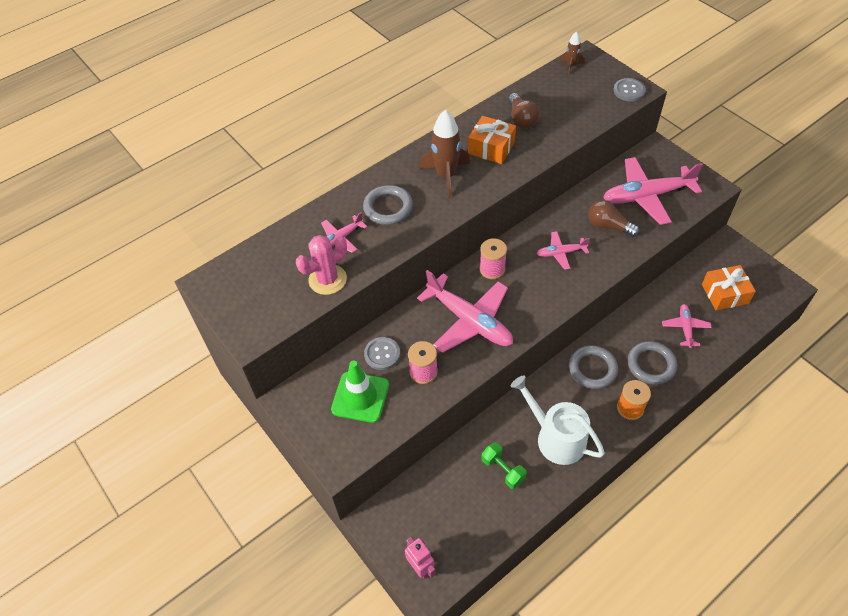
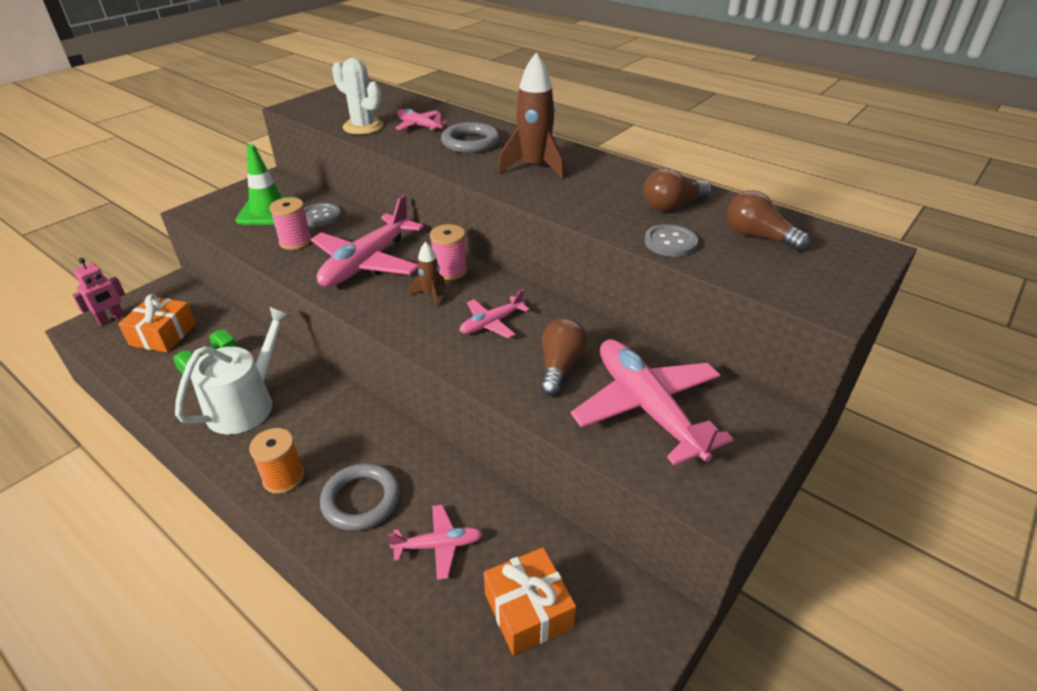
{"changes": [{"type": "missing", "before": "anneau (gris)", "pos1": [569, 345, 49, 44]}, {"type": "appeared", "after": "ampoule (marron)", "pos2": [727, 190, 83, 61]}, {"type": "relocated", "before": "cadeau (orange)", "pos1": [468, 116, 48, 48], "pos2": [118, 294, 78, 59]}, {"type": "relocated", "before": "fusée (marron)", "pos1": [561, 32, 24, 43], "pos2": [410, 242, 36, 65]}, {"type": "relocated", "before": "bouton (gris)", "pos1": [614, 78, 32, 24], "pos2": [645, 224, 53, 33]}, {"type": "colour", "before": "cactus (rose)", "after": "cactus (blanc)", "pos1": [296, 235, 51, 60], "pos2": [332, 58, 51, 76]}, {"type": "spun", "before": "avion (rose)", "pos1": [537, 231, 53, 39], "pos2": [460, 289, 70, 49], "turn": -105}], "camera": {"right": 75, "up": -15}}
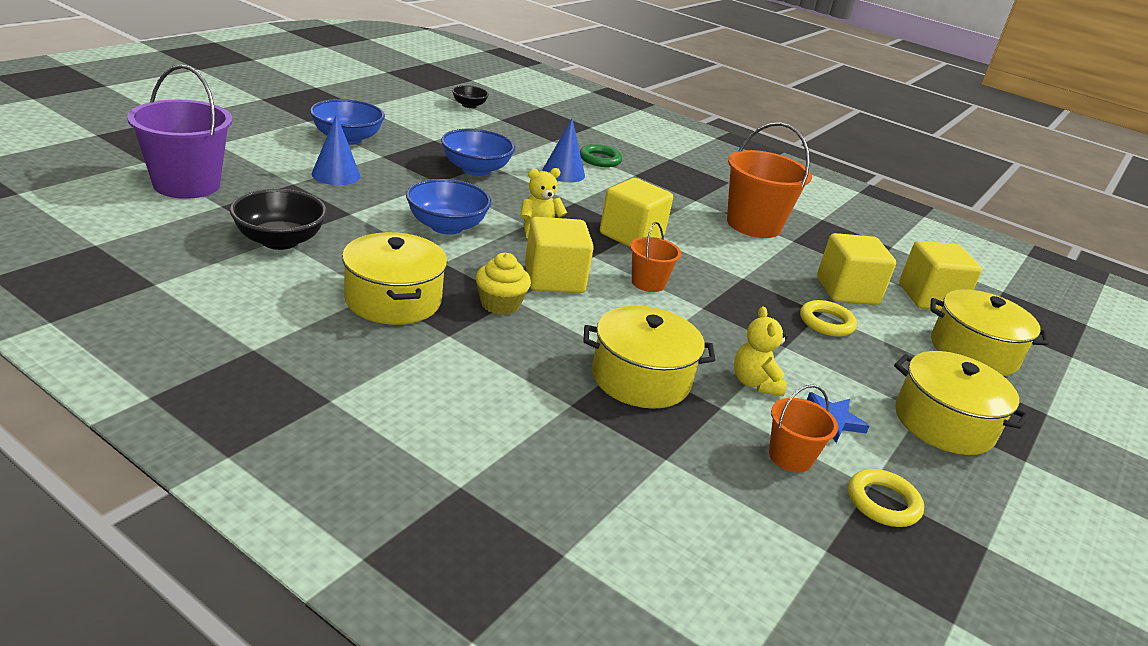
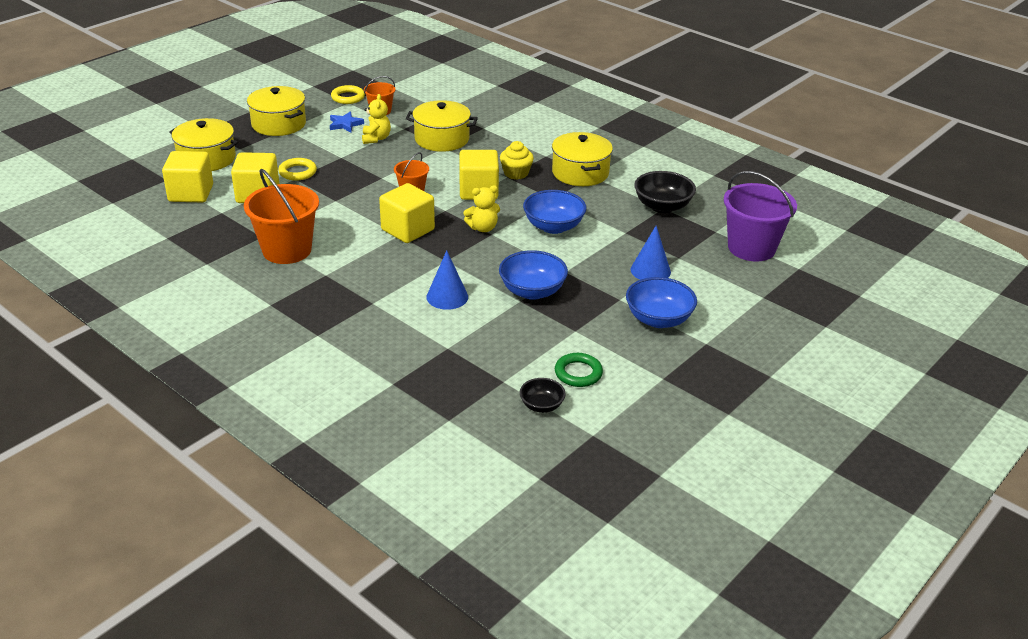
{"changes": [{"type": "relocated", "before": "anneau (vert)", "pos1": [580, 144, 42, 23], "pos2": [555, 353, 48, 34]}], "camera": {"right": -170, "up": 5}}
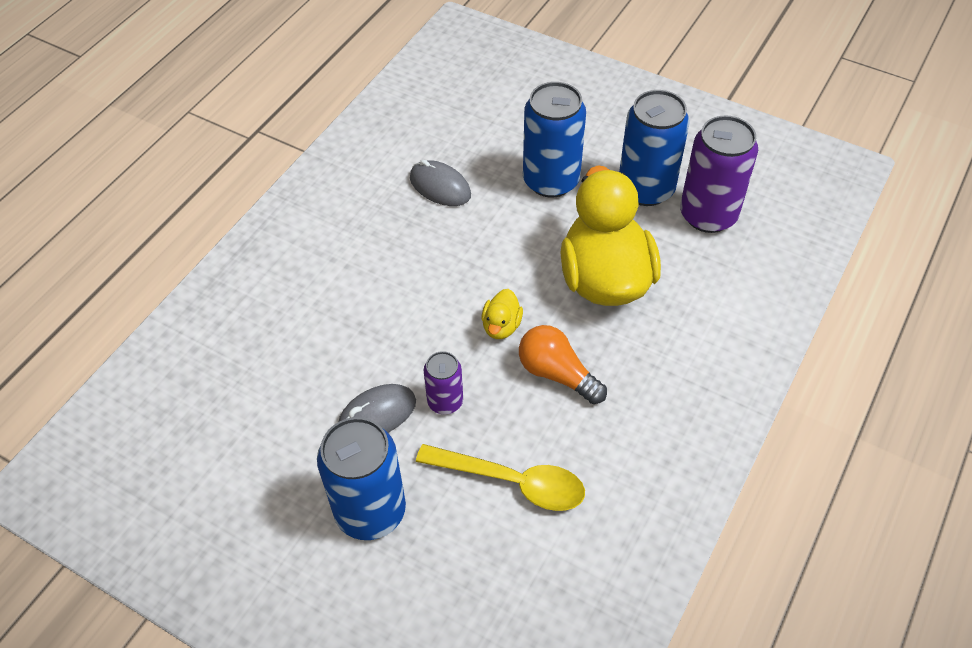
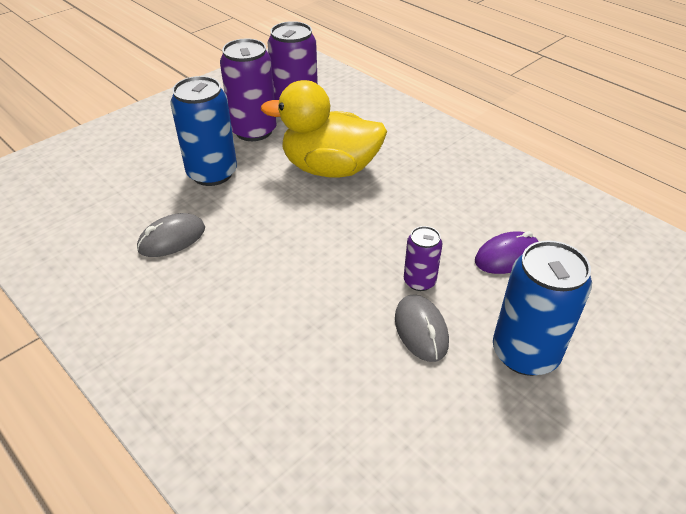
{"changes": [{"type": "missing", "before": "canard (jaune)", "pos1": [482, 289, 41, 50]}, {"type": "missing", "before": "ampoule (orange)", "pos1": [519, 325, 88, 79]}, {"type": "exchanged", "before": "cuillère (jaune)", "after": "souris (violet)", "pos1": [416, 444, 169, 67], "pos2": [475, 231, 64, 43]}, {"type": "colour", "before": "canette (bleu)", "after": "canette (violet)", "pos1": [619, 90, 71, 116], "pos2": [220, 38, 57, 103]}], "camera": {"right": -75, "up": -10}}
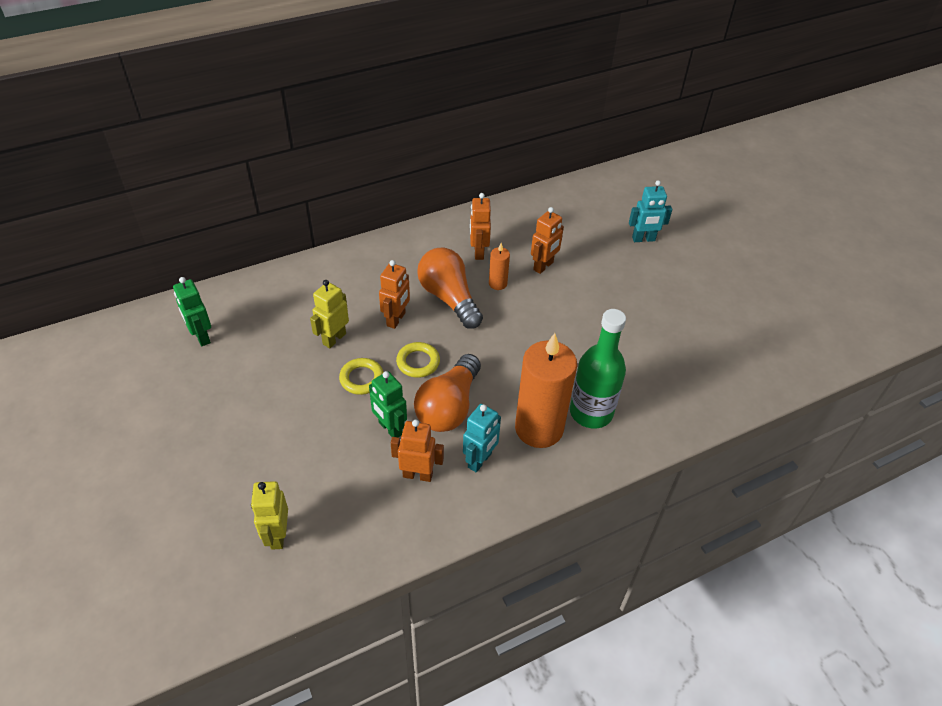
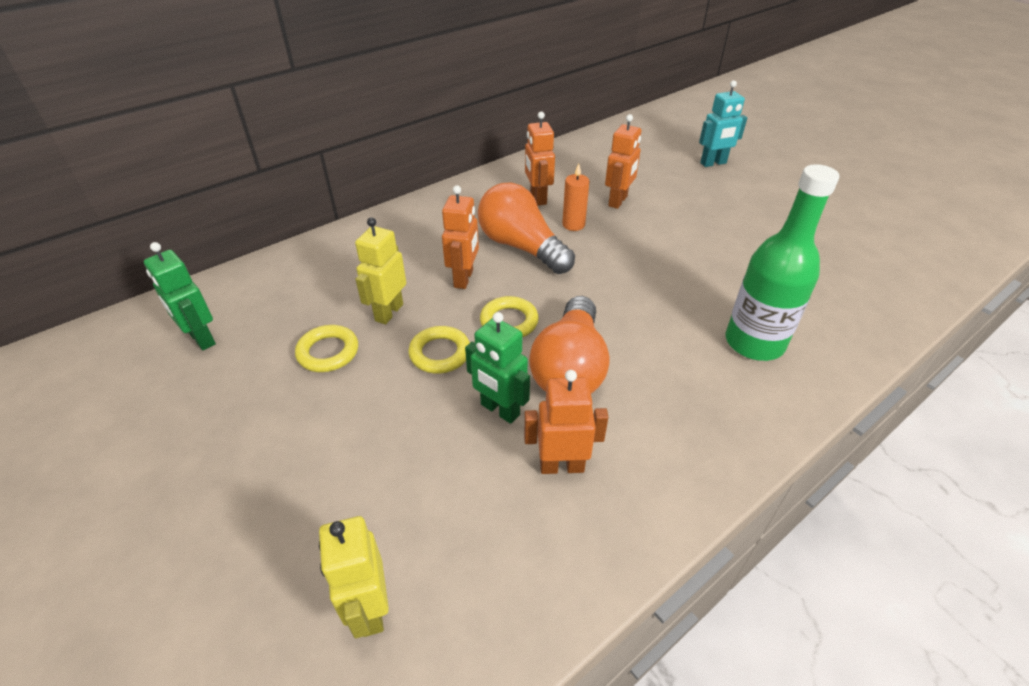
{"changes": [{"type": "missing", "before": "robot (turquoise)", "pos1": [463, 404, 38, 68]}, {"type": "missing", "before": "bougie (orange)", "pos1": [515, 333, 62, 115]}, {"type": "appeared", "after": "anneau (jaune)", "pos2": [295, 325, 63, 47]}], "camera": {"right": -10, "up": -5}}
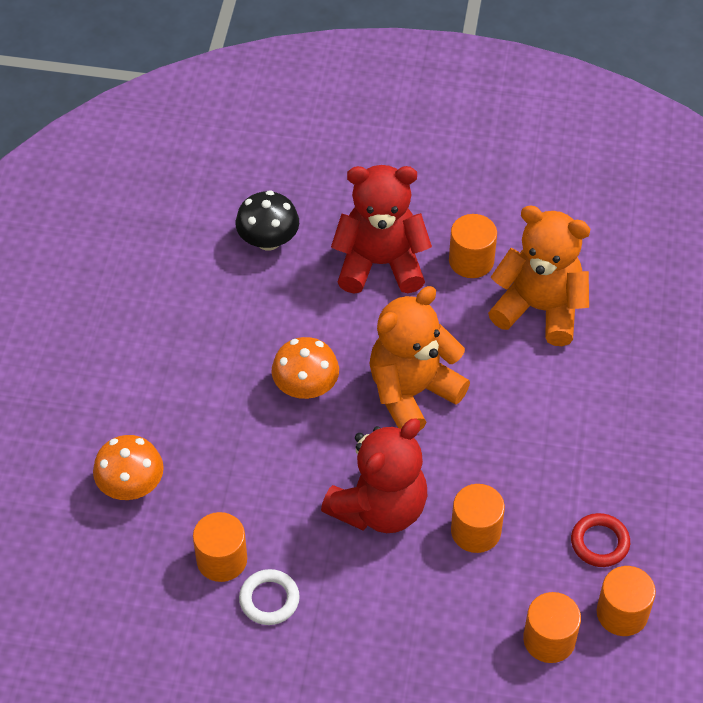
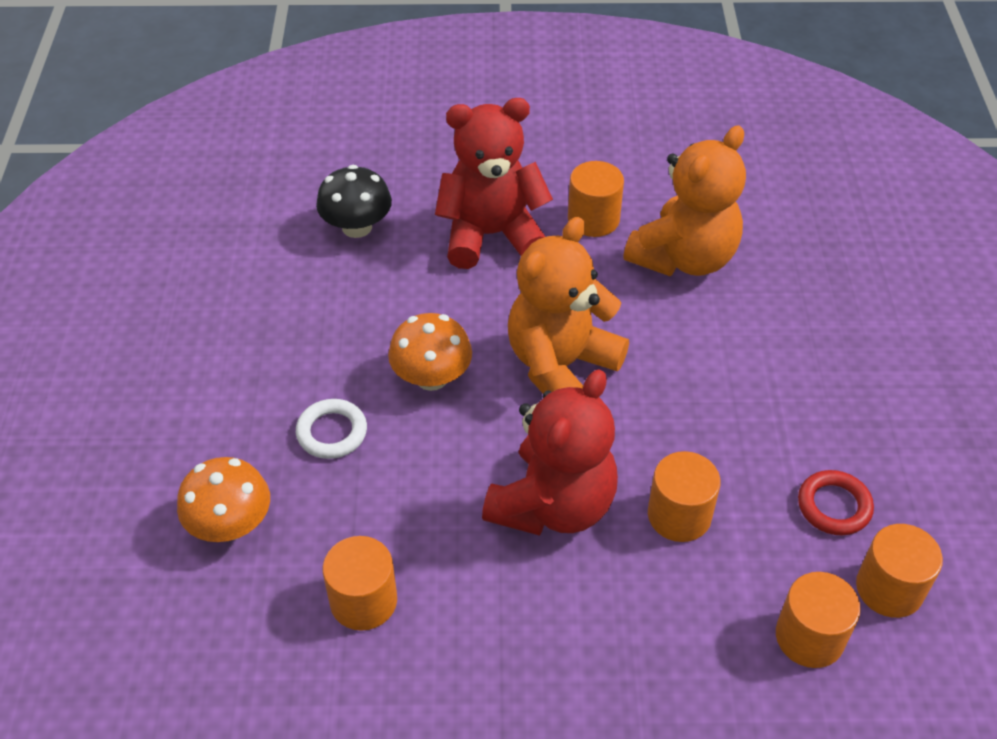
{"changes": [{"type": "relocated", "before": "anneau (blanc)", "pos1": [239, 569, 61, 56], "pos2": [296, 399, 71, 60]}, {"type": "spun", "before": "ours en peluche (orange)", "pos1": [488, 205, 102, 141], "pos2": [623, 125, 123, 151], "turn": 120}], "camera": {"right": -10, "up": -5}}
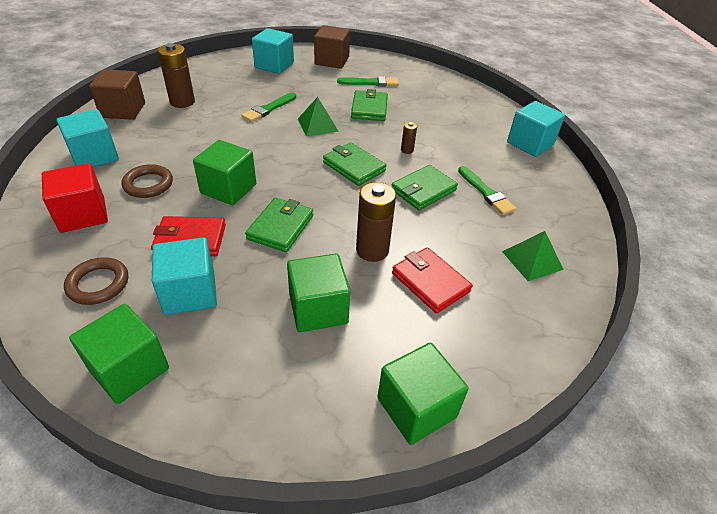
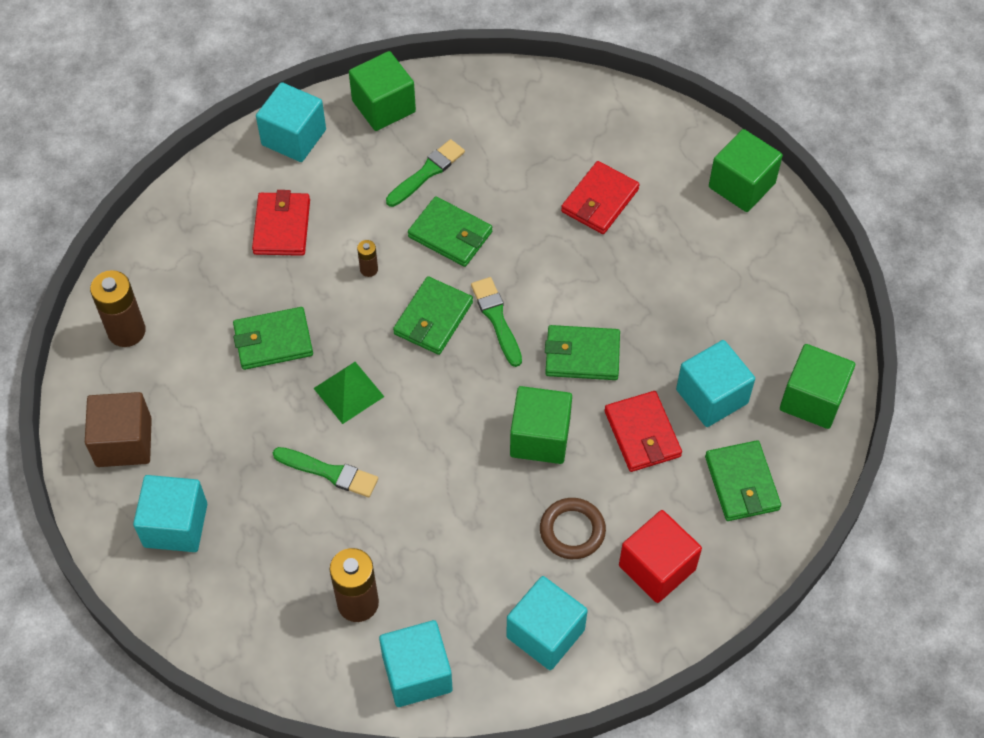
{"changes": [{"type": "missing", "before": "pyramide (vert)", "pos1": [502, 231, 62, 50]}, {"type": "appeared", "after": "portefeuille (rouge)", "pos2": [252, 190, 58, 66]}, {"type": "relocated", "before": "cube (vert)", "pos1": [287, 254, 63, 78], "pos2": [349, 51, 67, 80]}, {"type": "relocated", "before": "pinceau (vert)", "pos1": [337, 76, 62, 10], "pos2": [471, 277, 51, 90]}, {"type": "relocated", "before": "pile (marron)", "pos1": [356, 182, 40, 80], "pos2": [90, 270, 56, 77]}, {"type": "exchanged", "before": "anneau (marron)", "after": "portefeuille (vert)", "pos1": [64, 257, 64, 48], "pos2": [705, 440, 76, 81]}, {"type": "colour", "before": "cube (marron)", "after": "cube (turquoise)", "pos1": [89, 69, 56, 51], "pos2": [379, 620, 74, 87]}], "camera": {"right": -105, "up": 15}}
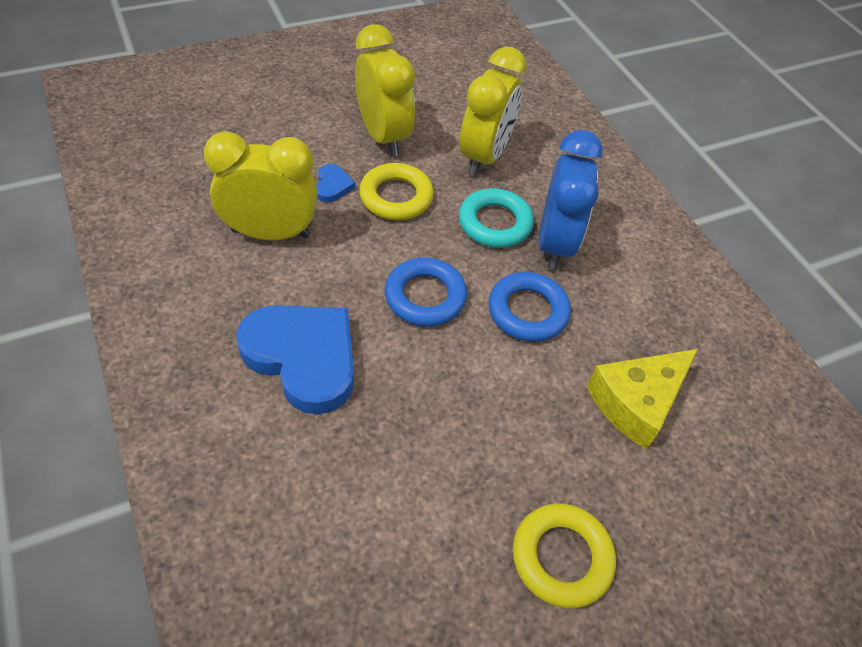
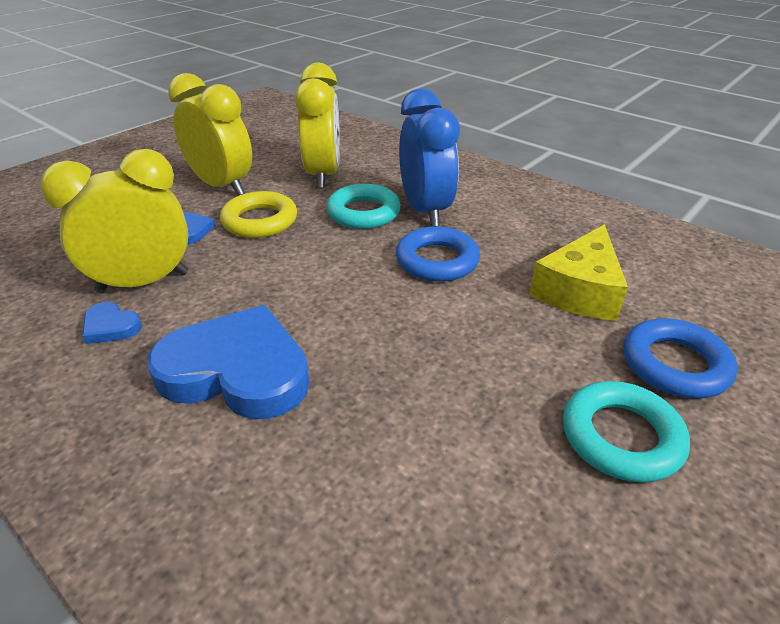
{"changes": [{"type": "appeared", "after": "cœur (bleu)", "pos2": [82, 302, 60, 42]}, {"type": "relocated", "before": "anneau (bleu)", "pos1": [385, 258, 82, 69], "pos2": [623, 318, 114, 81]}, {"type": "colour", "before": "anneau (jaune)", "after": "anneau (turquoise)", "pos1": [513, 503, 103, 105], "pos2": [563, 381, 127, 102]}], "camera": {"right": -20, "up": -15}}
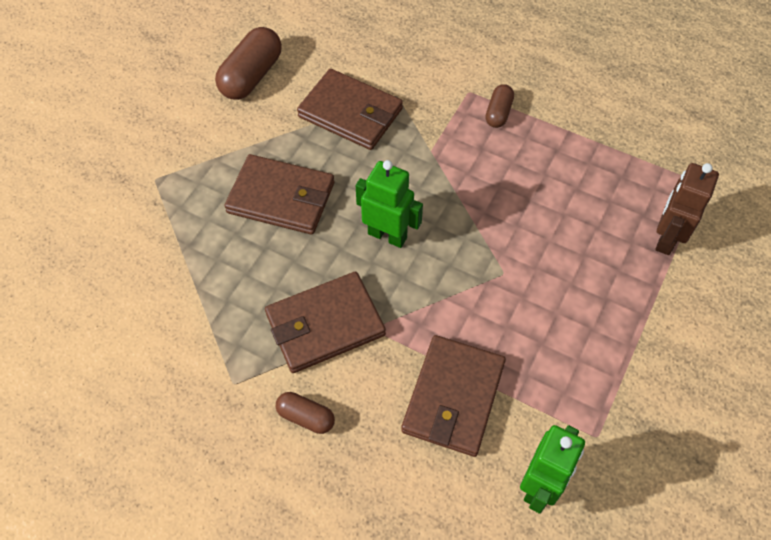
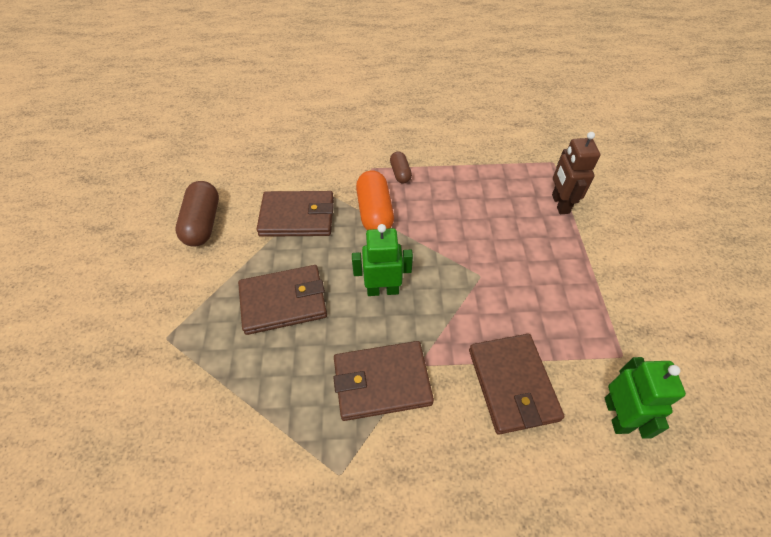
{"changes": [{"type": "missing", "before": "gélule (marron)", "pos1": [276, 392, 59, 42]}, {"type": "appeared", "after": "gélule (orange)", "pos2": [356, 171, 38, 59]}, {"type": "spun", "before": "portefeuille (marron)", "pos1": [265, 272, 121, 101], "pos2": [333, 341, 101, 80], "turn": 45}], "camera": {"right": -30, "up": -5}}
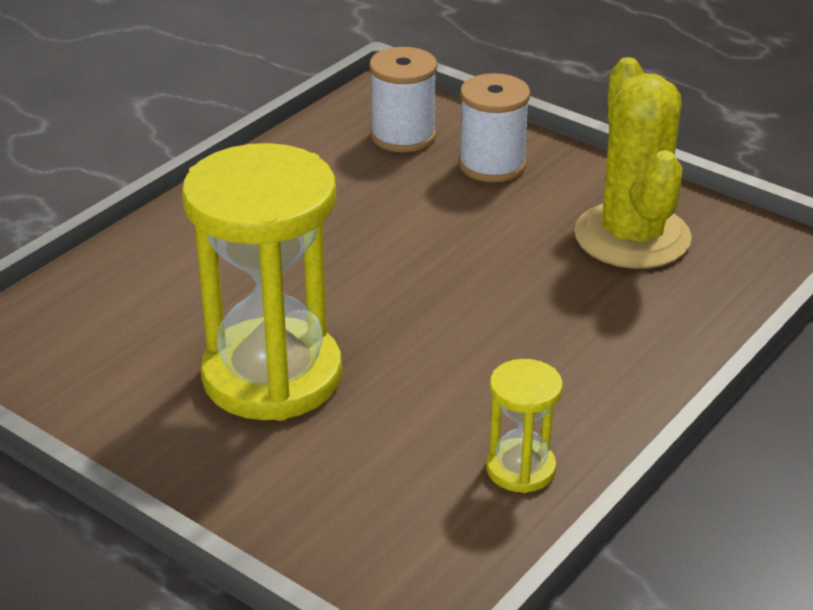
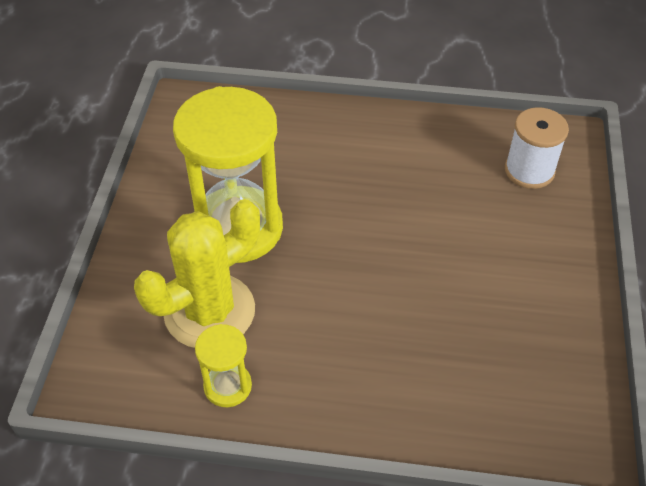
{"changes": [{"type": "missing", "before": "bobine (blanc)", "pos1": [458, 73, 72, 109]}, {"type": "relocated", "before": "cactus (jaune)", "pos1": [574, 57, 118, 212], "pos2": [134, 199, 126, 149]}], "camera": {"right": 60, "up": 15}}
